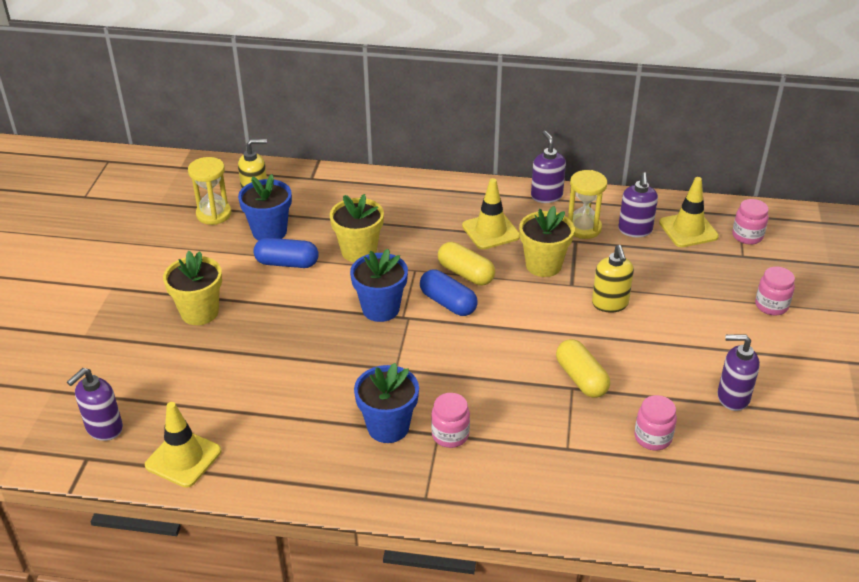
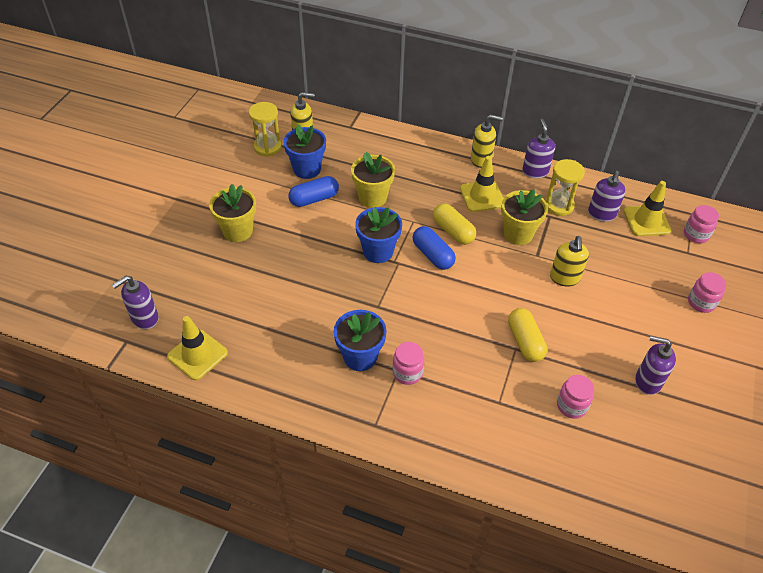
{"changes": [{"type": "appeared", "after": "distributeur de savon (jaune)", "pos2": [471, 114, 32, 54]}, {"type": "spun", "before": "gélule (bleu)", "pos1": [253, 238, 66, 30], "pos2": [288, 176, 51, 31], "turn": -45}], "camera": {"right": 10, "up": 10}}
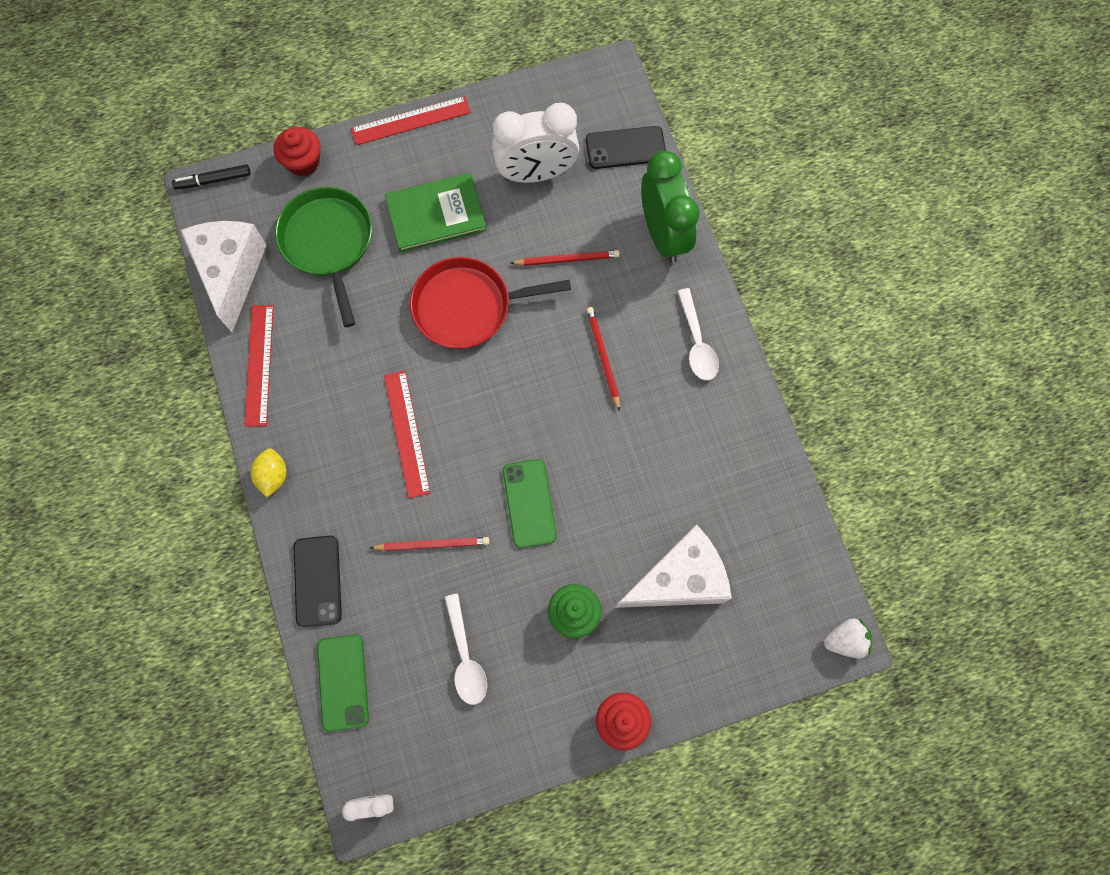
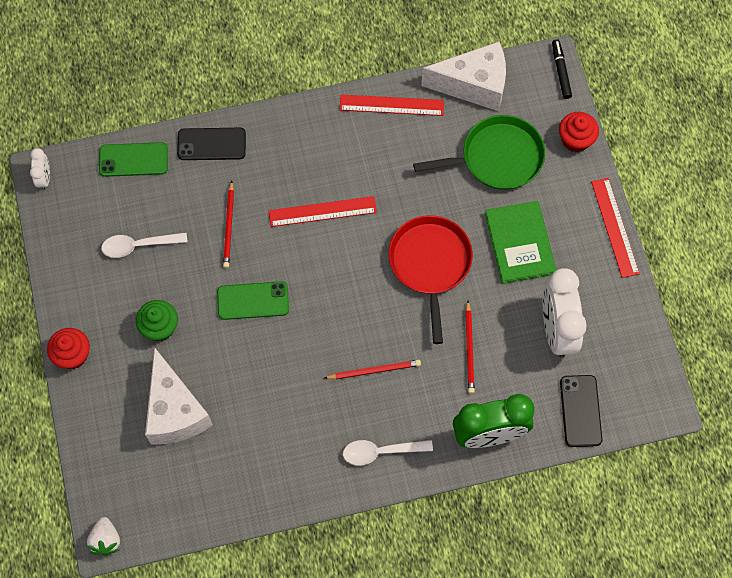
{"changes": [{"type": "missing", "before": "citron (jaune)", "pos1": [251, 448, 36, 49]}], "camera": {"right": 95, "up": -5}}
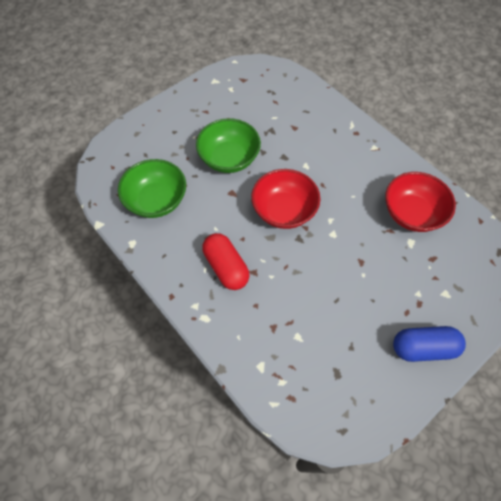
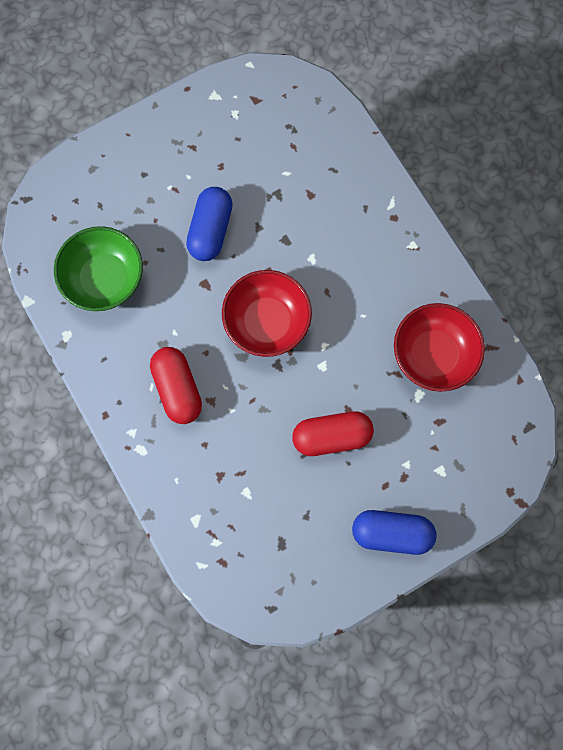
{"changes": [{"type": "appeared", "after": "gélule (rouge)", "pos2": [292, 411, 82, 45]}, {"type": "exchanged", "before": "bol (vert)", "after": "gélule (bleu)", "pos1": [196, 118, 65, 55], "pos2": [186, 187, 47, 74]}], "camera": {"right": 10, "up": 15}}
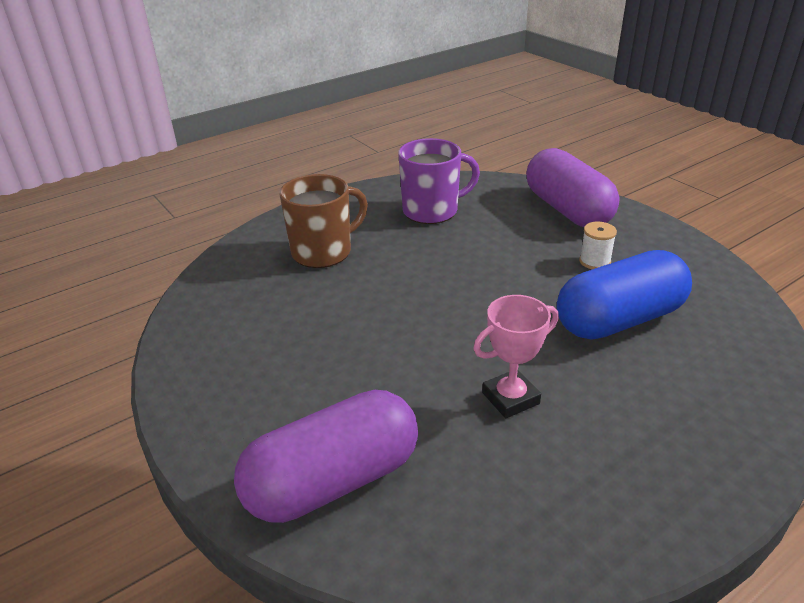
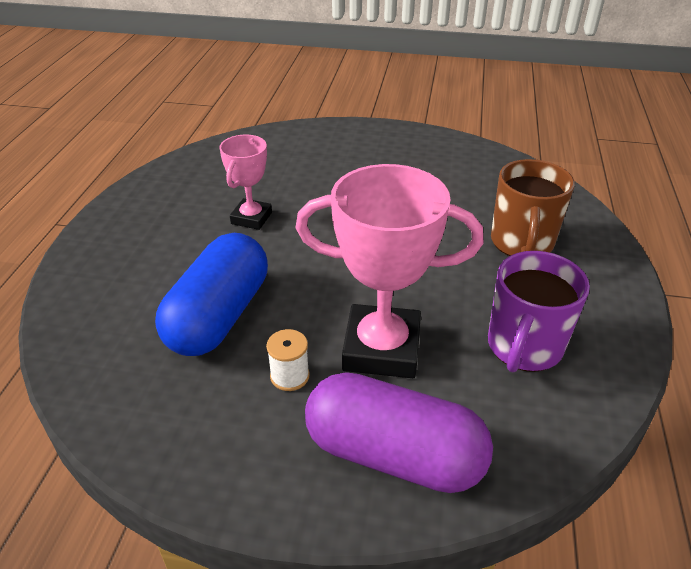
{"changes": [{"type": "missing", "before": "gélule (violet)", "pos1": [234, 390, 184, 133]}, {"type": "appeared", "after": "trophée (rose)", "pos2": [296, 164, 188, 214]}], "camera": {"right": 135, "up": 5}}
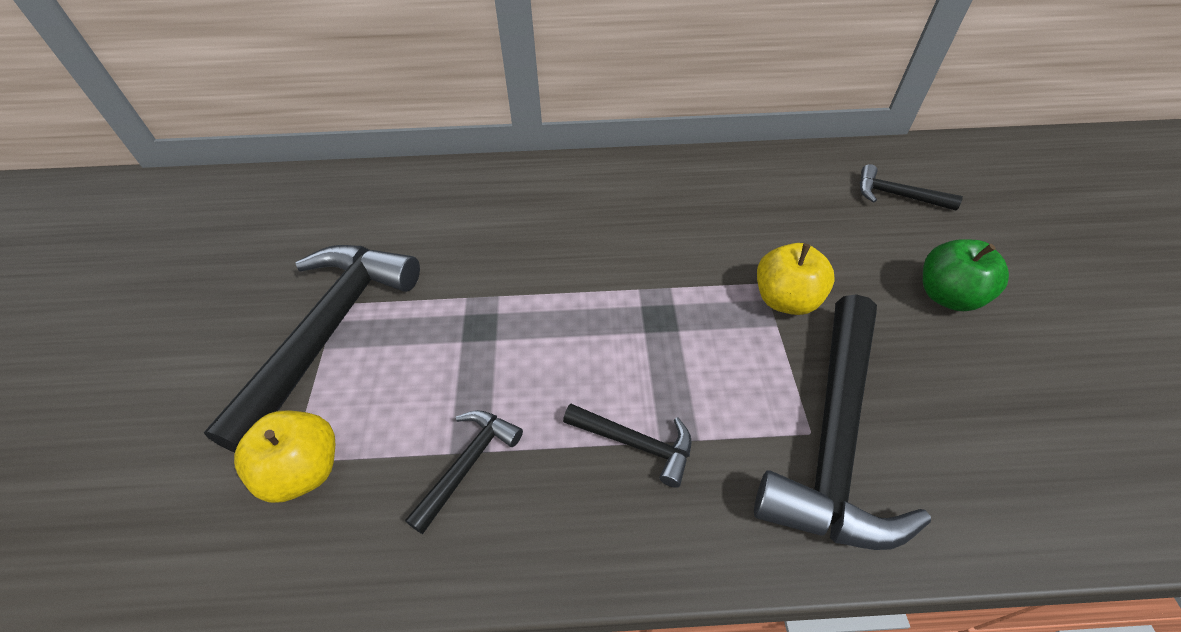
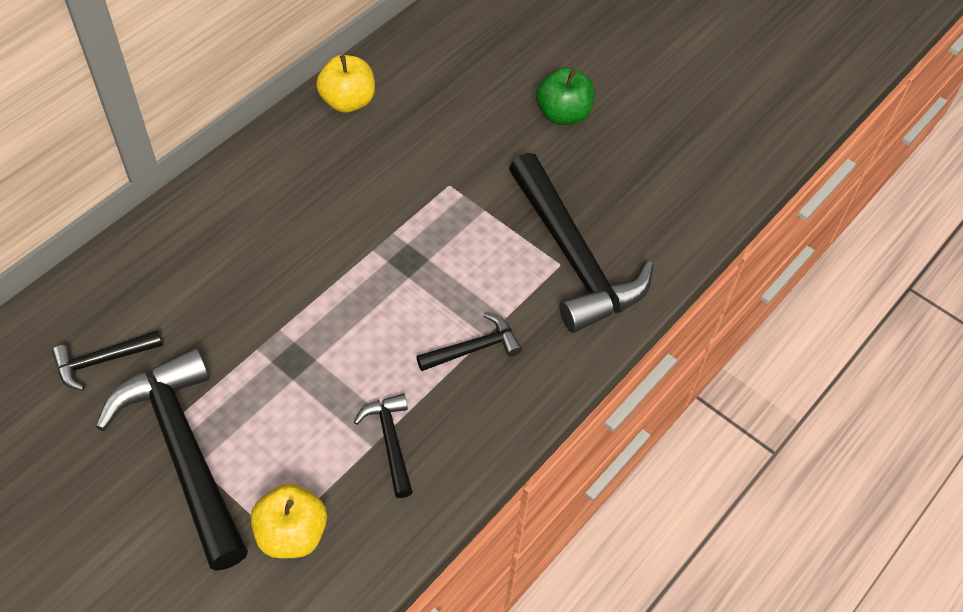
{"changes": [{"type": "relocated", "before": "pomme (jaune)", "pos1": [757, 243, 78, 72], "pos2": [316, 55, 59, 58]}, {"type": "relocated", "before": "marteau (noir)", "pos1": [860, 164, 103, 47], "pos2": [52, 330, 111, 60]}], "camera": {"right": -50, "up": 5}}
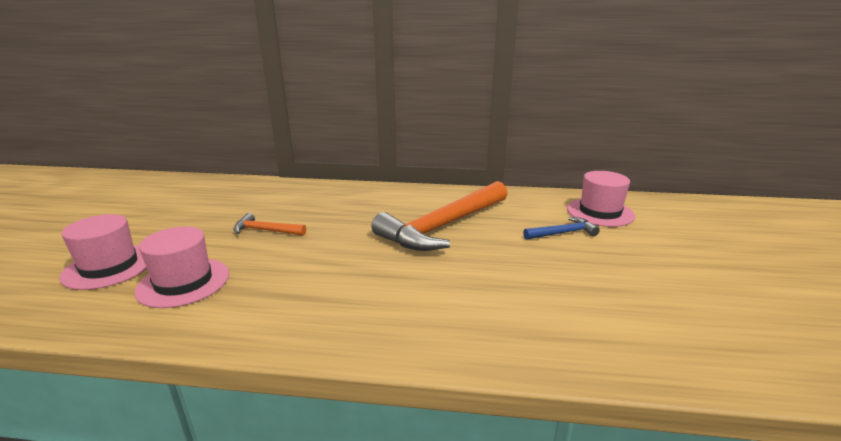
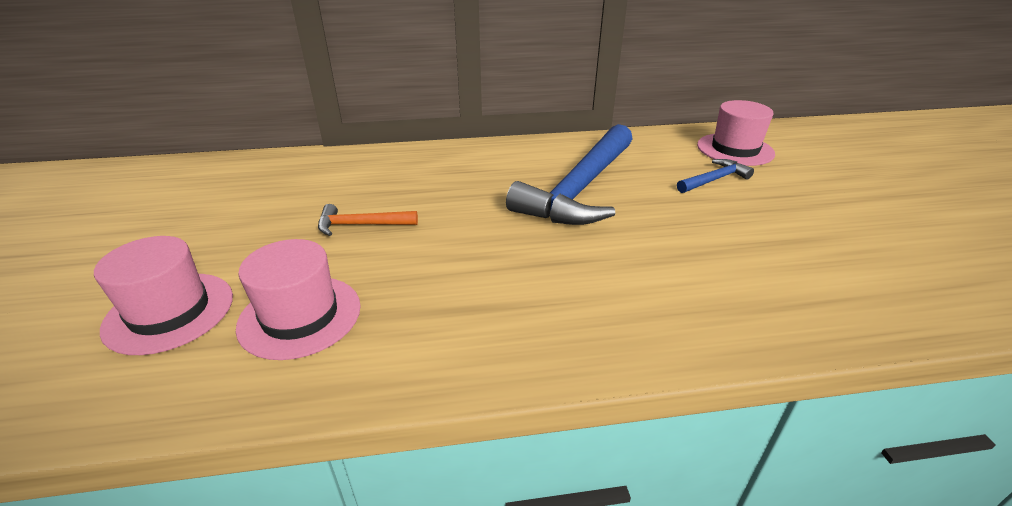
{"changes": [{"type": "colour", "before": "marteau (orange)", "after": "marteau (bleu)", "pos1": [371, 181, 136, 70], "pos2": [506, 124, 126, 101]}], "camera": {"right": -15, "up": 10}}
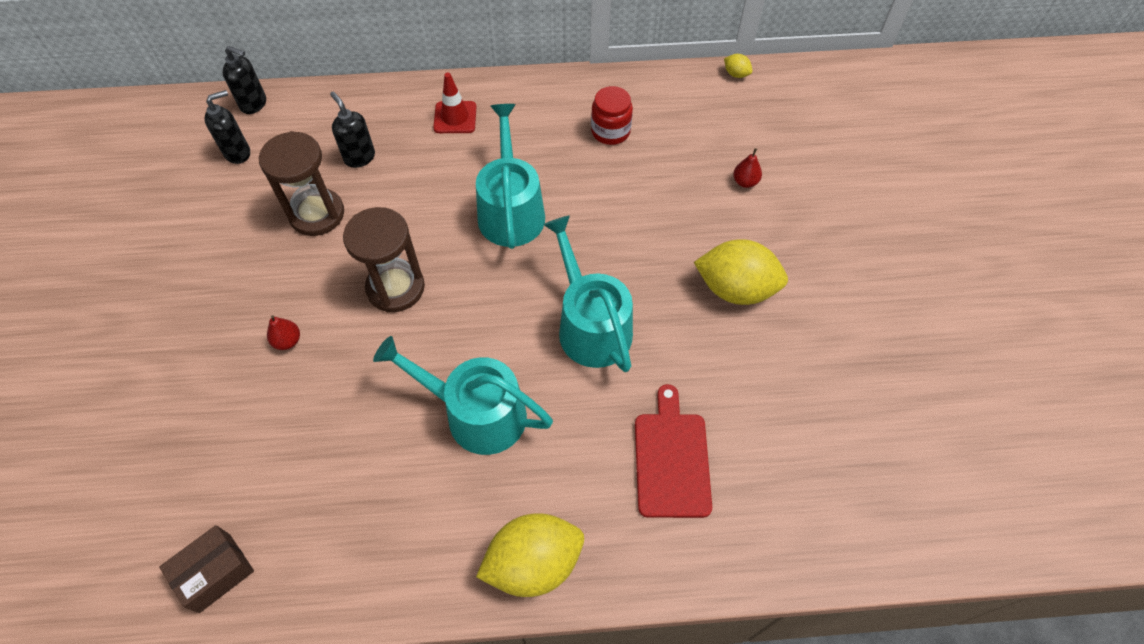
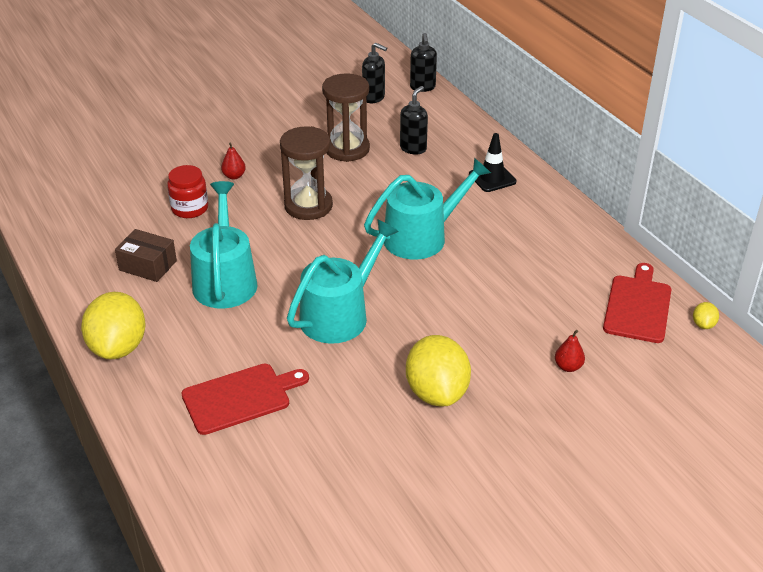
{"changes": [{"type": "appeared", "after": "planche à découper (rouge)", "pos2": [603, 263, 68, 80]}, {"type": "relocated", "before": "boîte (marron)", "pos1": [159, 525, 95, 88], "pos2": [115, 229, 62, 53]}, {"type": "relocated", "before": "bocal (rouge)", "pos1": [591, 86, 42, 59], "pos2": [167, 165, 41, 53]}, {"type": "colour", "before": "cône de chantier (rouge)", "after": "cône de chantier (noir)", "pos1": [433, 73, 43, 60], "pos2": [469, 133, 47, 59]}, {"type": "spun", "before": "citron (jaune)", "pos1": [476, 513, 108, 84], "pos2": [81, 292, 65, 67], "turn": 45}], "camera": {"right": 65, "up": -20}}
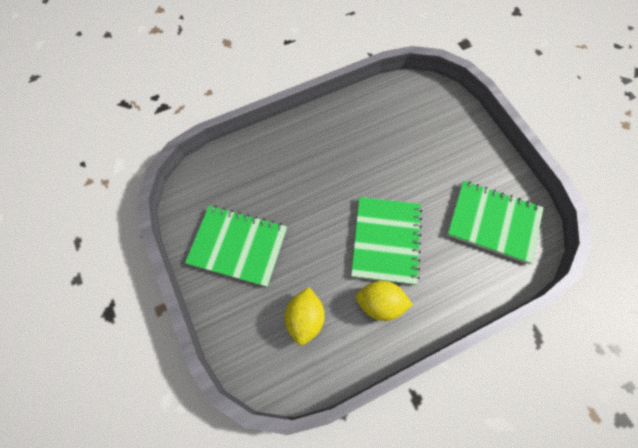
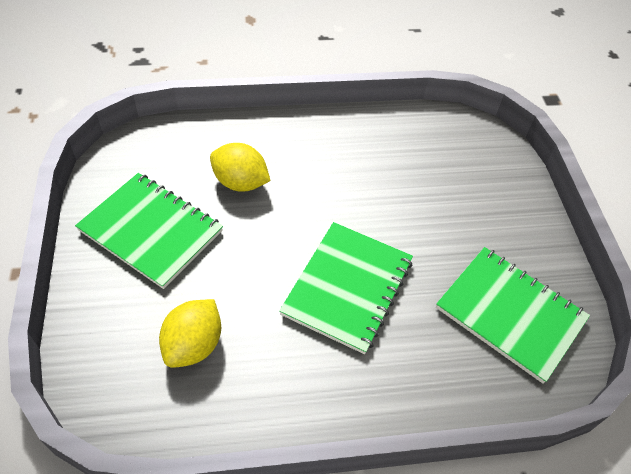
{"changes": [{"type": "relocated", "before": "citron (jaune)", "pos1": [356, 281, 57, 40], "pos2": [210, 143, 61, 49]}], "camera": {"right": 15, "up": -15}}
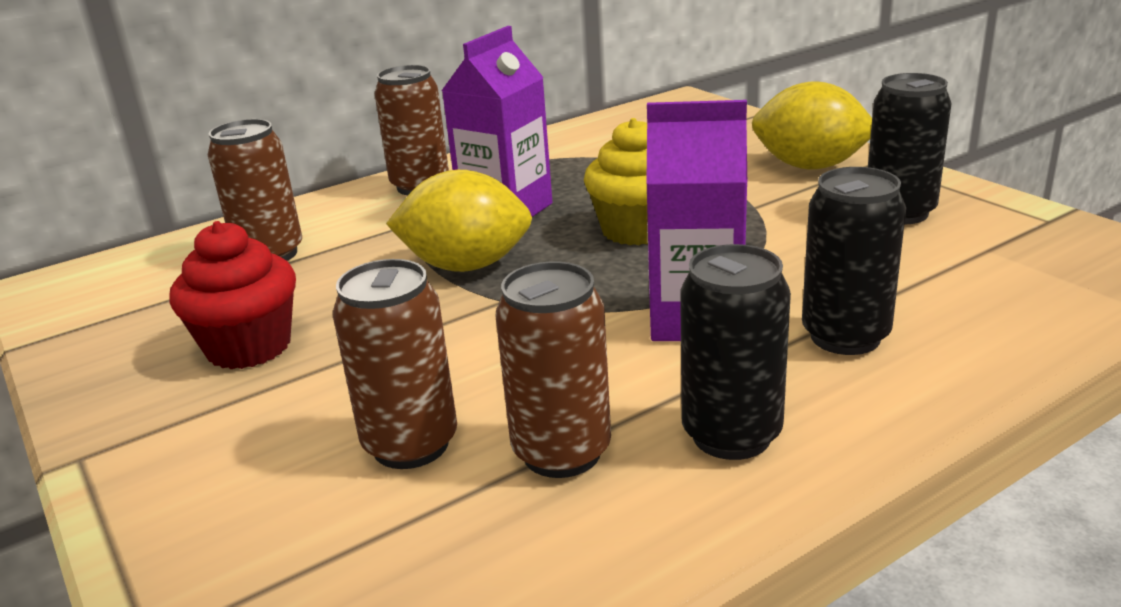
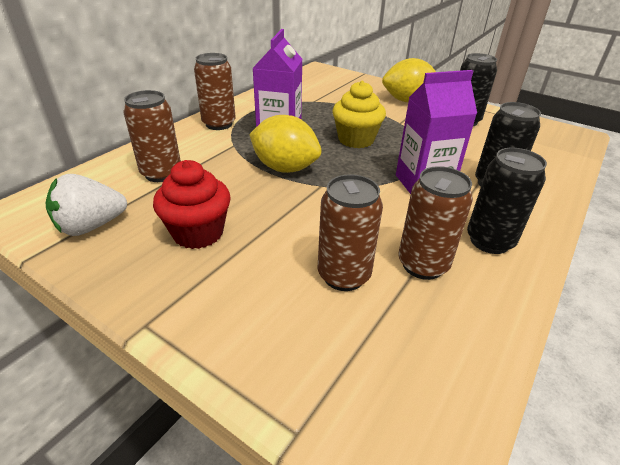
{"changes": [{"type": "appeared", "after": "fraise (blanc)", "pos2": [45, 174, 82, 62]}, {"type": "spun", "before": "citron (jaune)", "pos1": [386, 170, 146, 102], "pos2": [249, 115, 73, 58], "turn": 45}], "camera": {"right": -25, "up": 10}}
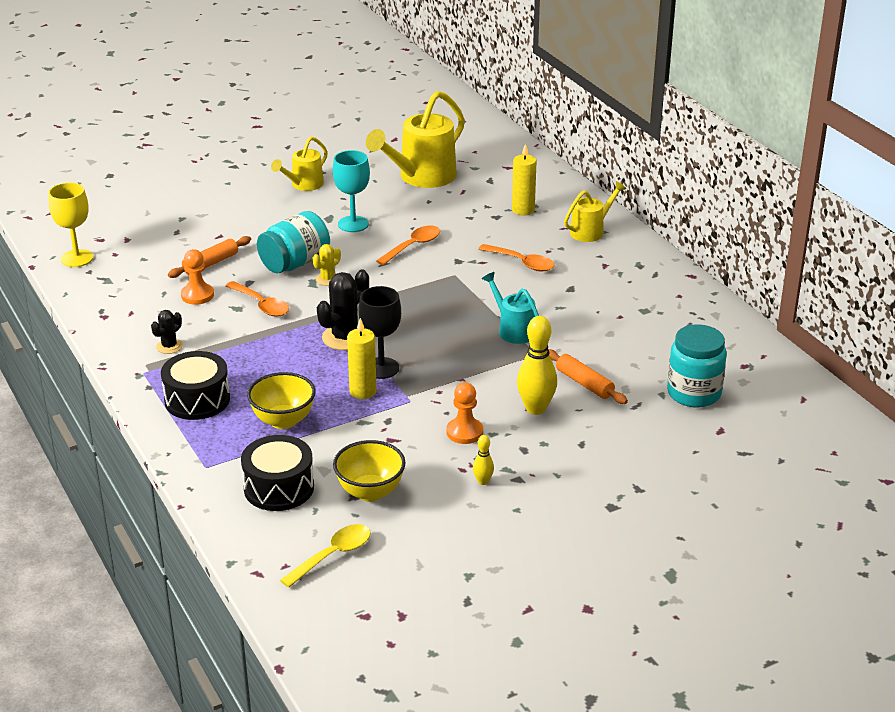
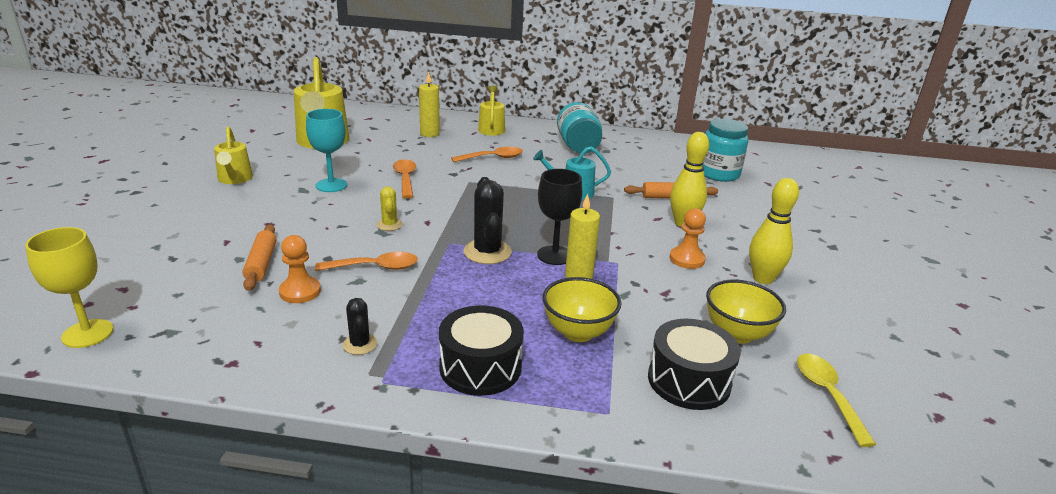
{"changes": [{"type": "relocated", "before": "bocal (turquoise)", "pos1": [257, 211, 73, 62], "pos2": [557, 102, 45, 51]}, {"type": "size", "before": "quille (jaune)", "pos1": [473, 435, 21, 50], "pos2": [749, 178, 50, 106], "scale": 2.01}], "camera": {"right": -55, "up": -5}}
